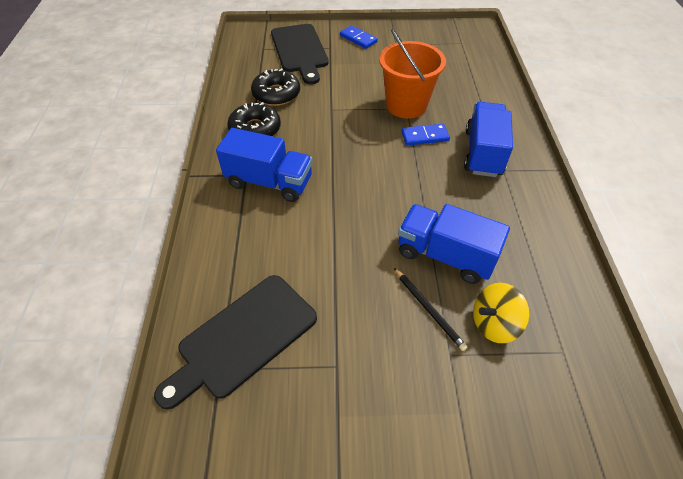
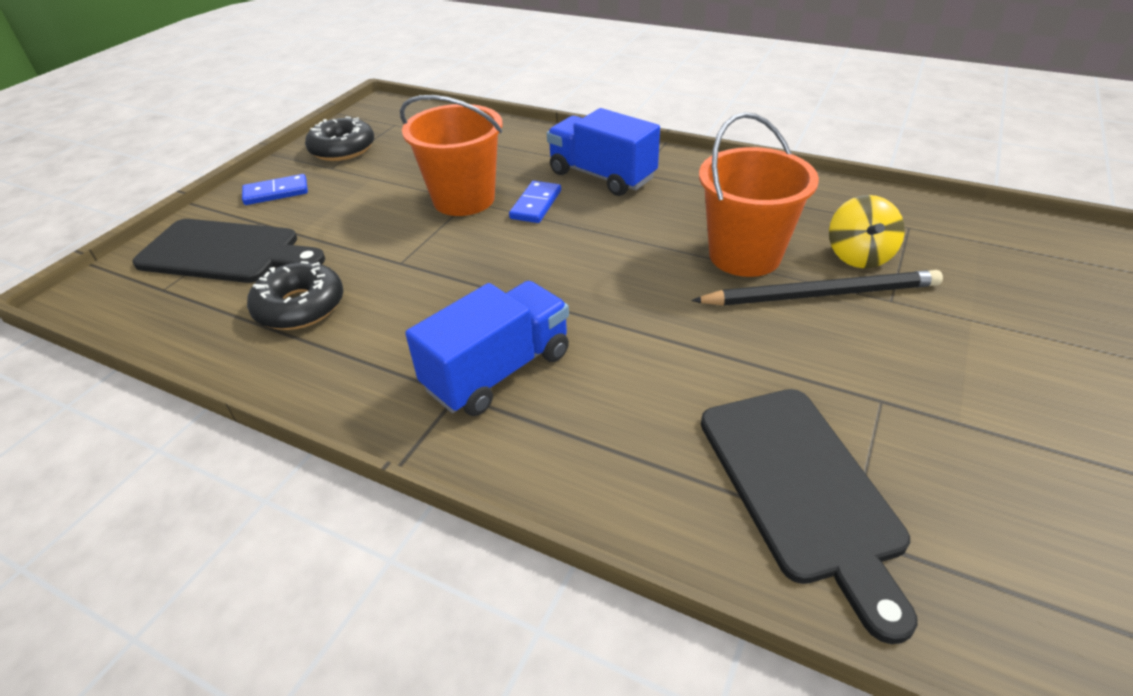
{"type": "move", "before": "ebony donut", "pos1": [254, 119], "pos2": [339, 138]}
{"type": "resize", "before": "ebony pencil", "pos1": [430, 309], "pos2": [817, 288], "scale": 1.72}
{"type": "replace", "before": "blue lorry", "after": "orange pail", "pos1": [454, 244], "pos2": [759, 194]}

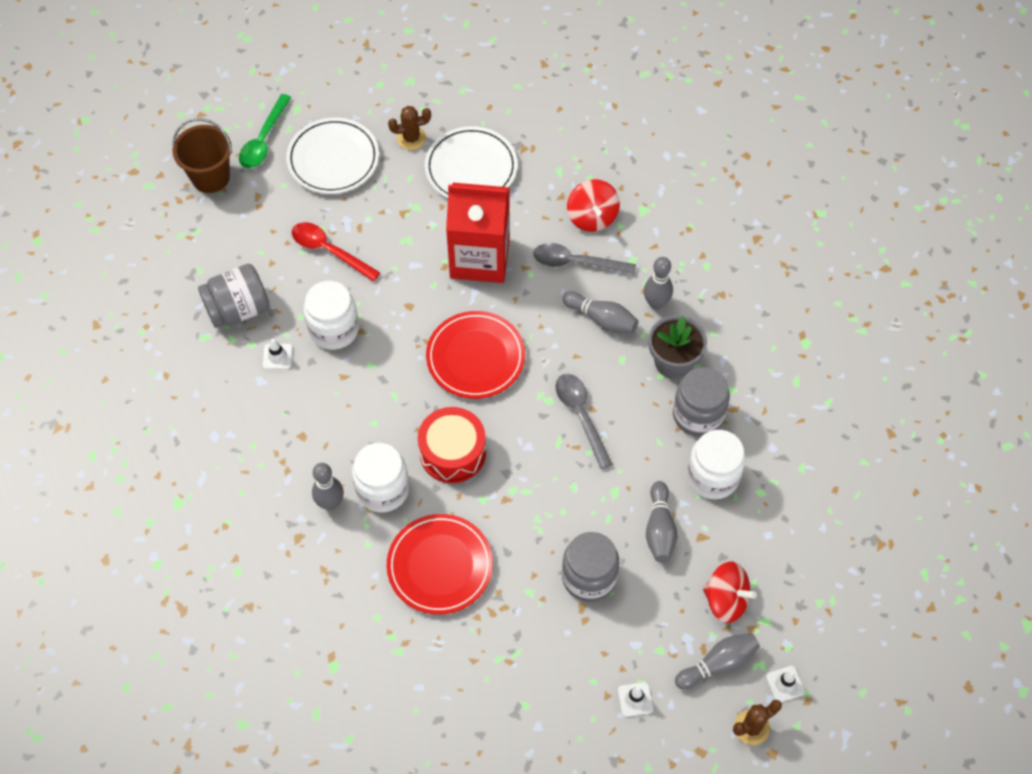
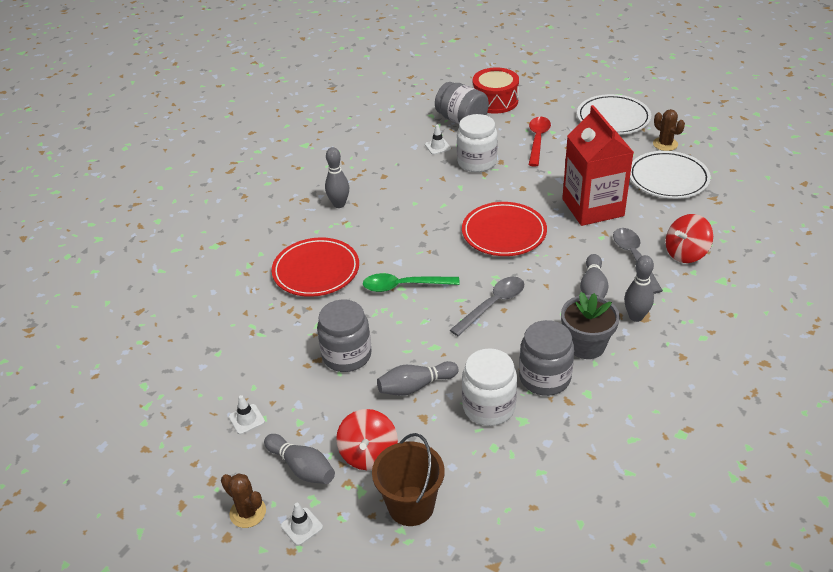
{"type": "move", "before": "emerald spoon", "pos1": [265, 131], "pos2": [411, 282]}
{"type": "move", "before": "brown pail", "pos1": [202, 155], "pos2": [408, 479]}
{"type": "move", "before": "crimson snare drum", "pos1": [452, 445], "pos2": [496, 90]}
{"type": "delete", "before": "pure white jam jar", "pos1": [380, 477]}

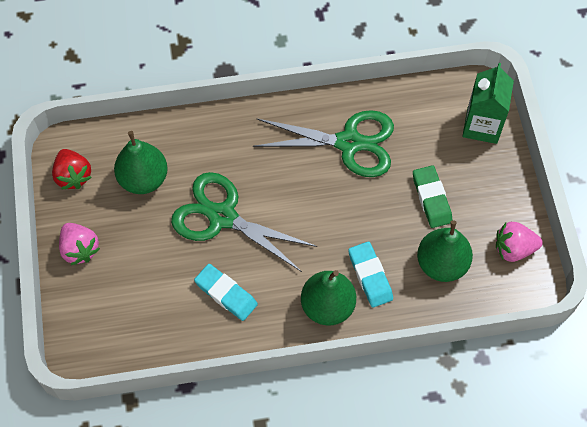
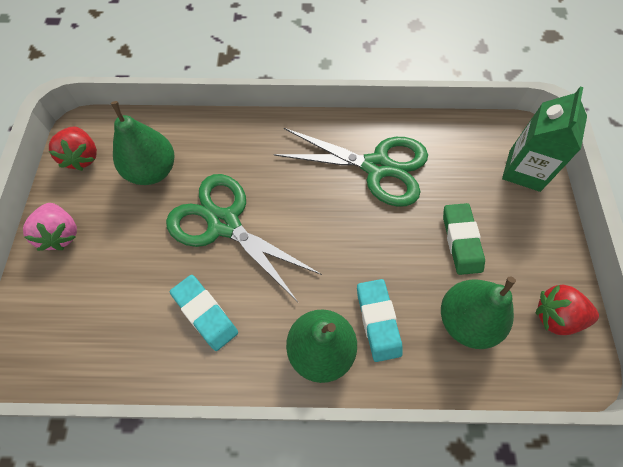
{"type": "recolor", "before": "pink berry", "after": "crimson berry", "pos1": [519, 242], "pos2": [567, 309]}

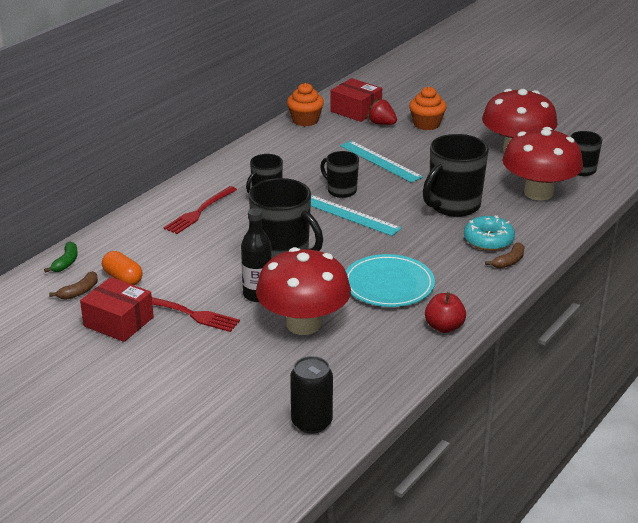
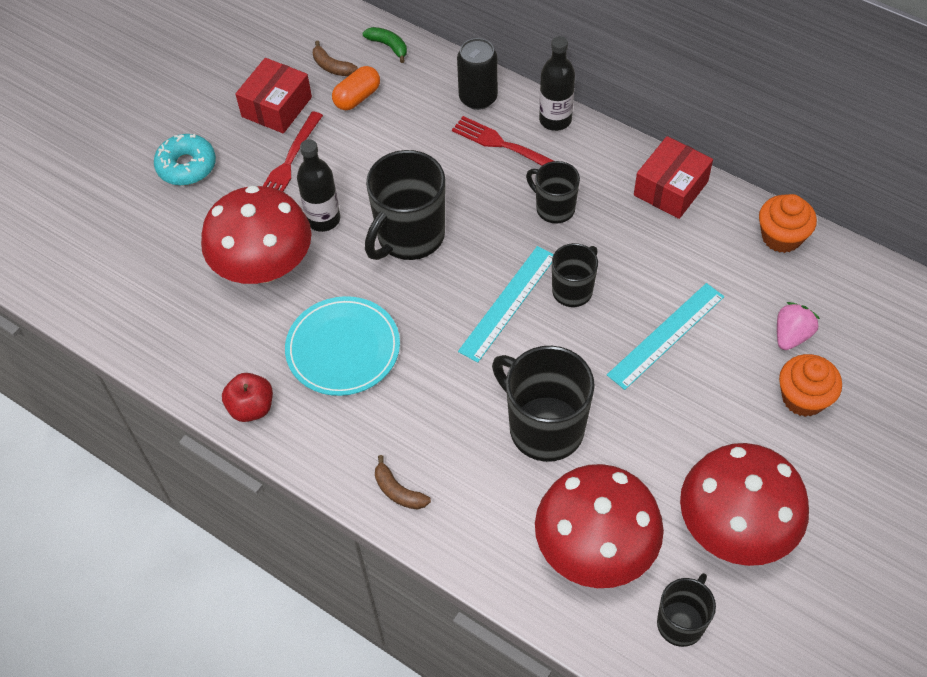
{"type": "move", "before": "aqua donut", "pos1": [489, 233], "pos2": [185, 160]}
{"type": "rotate", "before": "emerald banana", "pos1": [61, 257], "pos2": [384, 45], "turn": -150}
{"type": "move", "before": "ebony can", "pos1": [311, 395], "pos2": [477, 74]}
{"type": "insert", "after": "ebony flask", "pos2": [557, 83]}
{"type": "move", "before": "crimson parcel", "pos1": [356, 100], "pos2": [673, 177]}
{"type": "recolor", "before": "crimson berry", "after": "pink berry", "pos1": [382, 111], "pos2": [798, 326]}

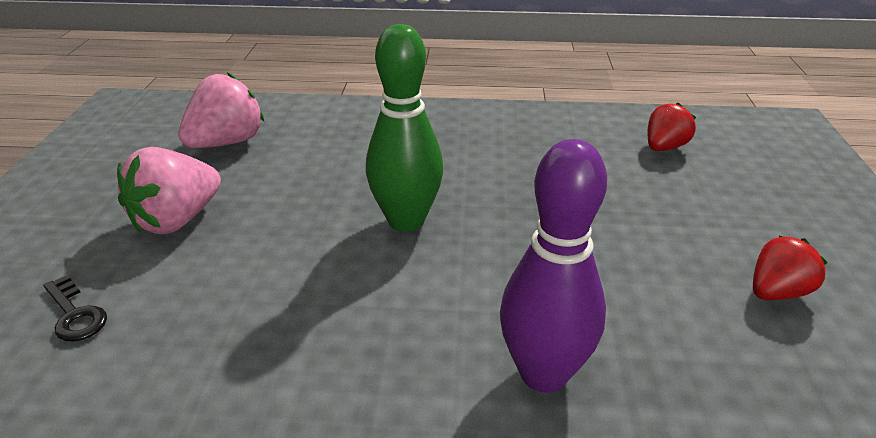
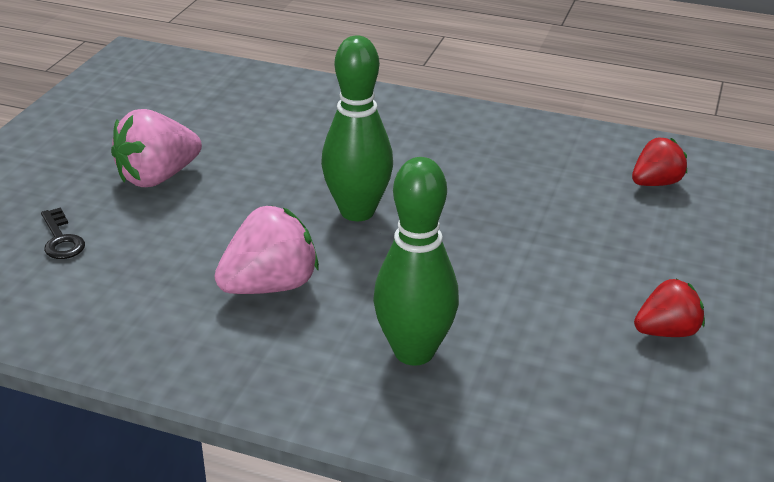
{"type": "move", "before": "pink berry", "pos1": [221, 110], "pos2": [266, 249]}
{"type": "recolor", "before": "violet tenpin", "after": "emerald tenpin", "pos1": [553, 266], "pos2": [416, 261]}

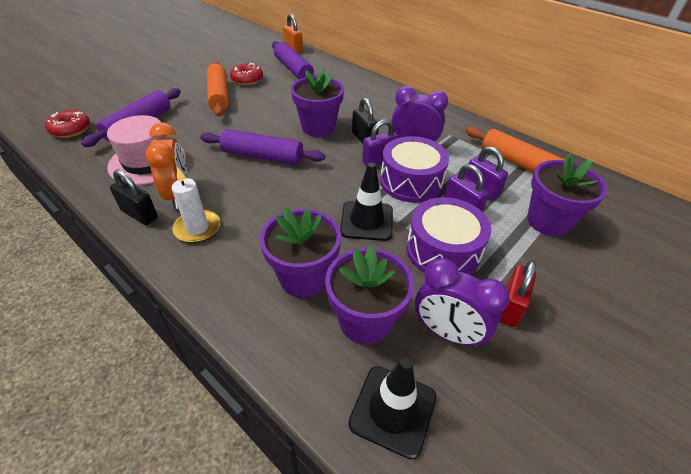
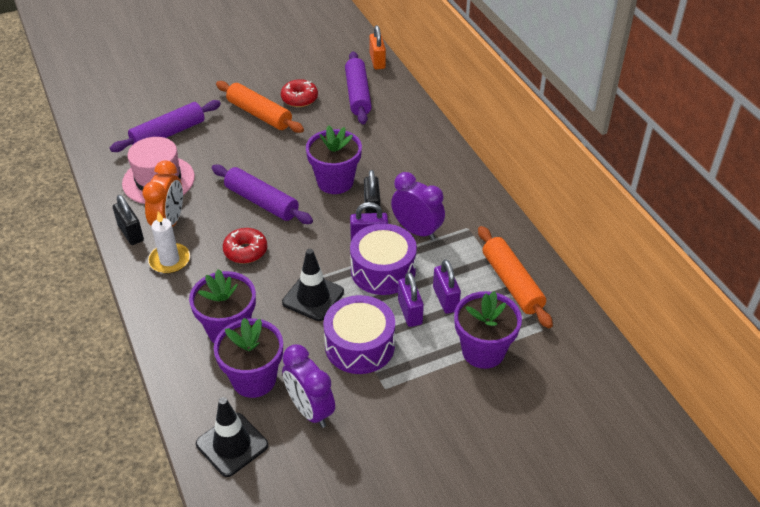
{"type": "rotate", "before": "orange dough roller", "pos1": [218, 89], "pos2": [260, 107], "turn": -60}
{"type": "move", "before": "crimson donut", "pos1": [67, 124], "pos2": [245, 246]}
{"type": "delete", "before": "crimson lock", "pos1": [518, 293]}

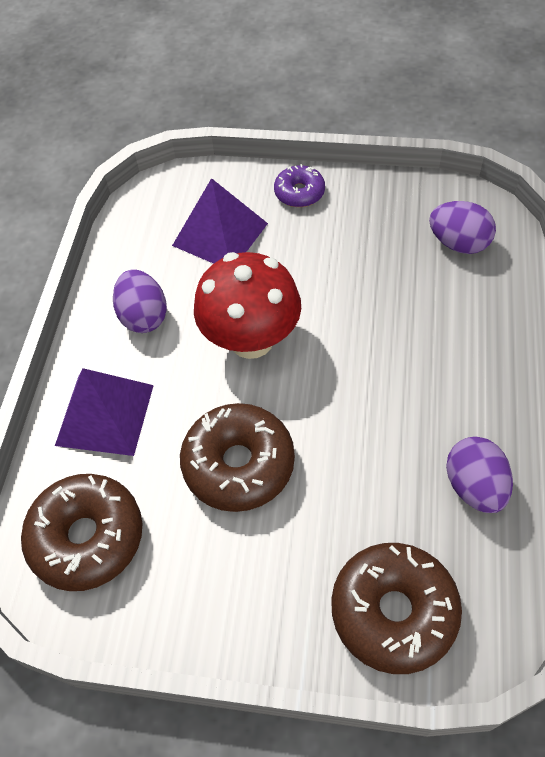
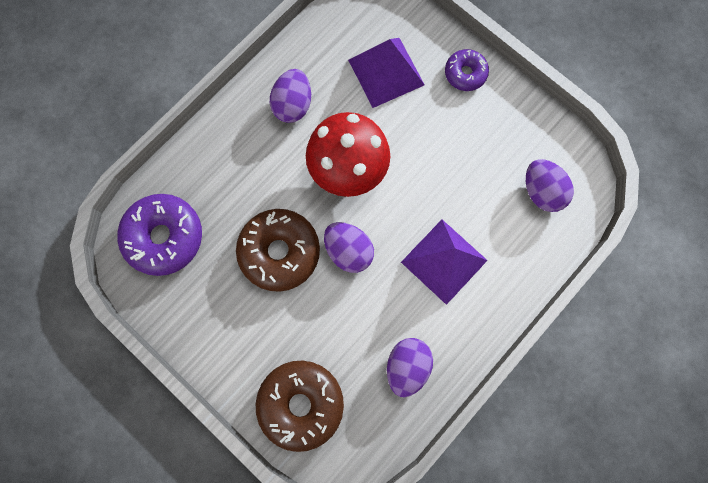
{"type": "recolor", "before": "brown donut", "after": "violet donut", "pos1": [81, 532], "pos2": [159, 235]}
{"type": "insert", "after": "violet toy egg", "pos2": [349, 247]}
{"type": "move", "before": "violet pyramid shape", "pos1": [104, 412], "pos2": [444, 262]}

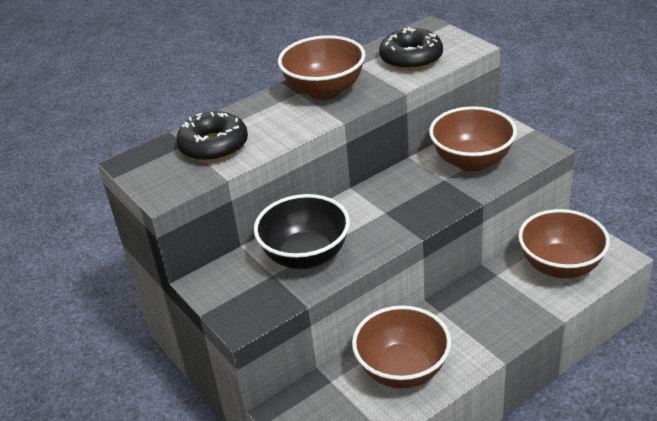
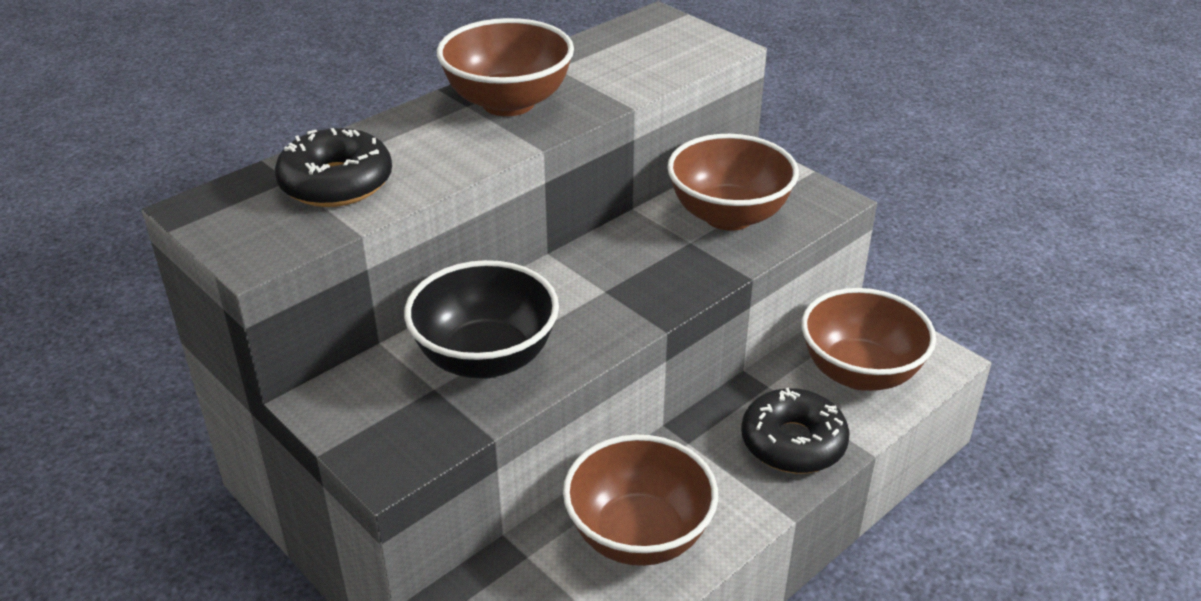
{"type": "move", "before": "ebony donut", "pos1": [411, 48], "pos2": [795, 430]}

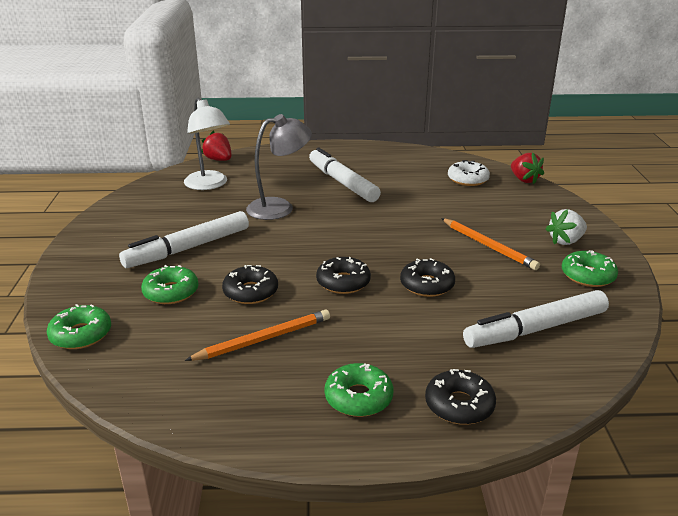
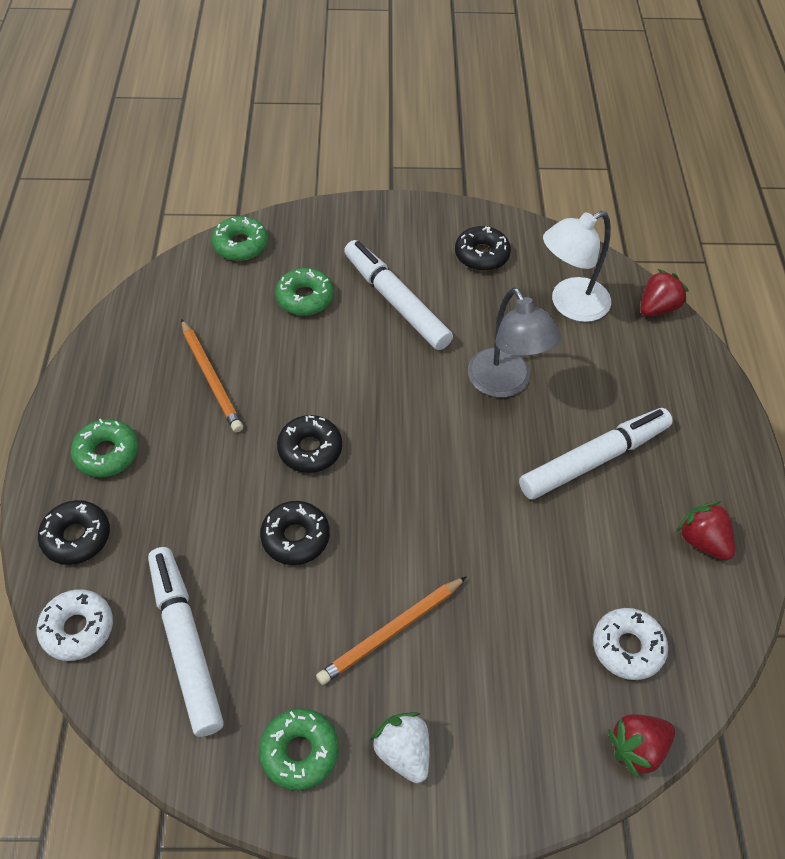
{"type": "insert", "after": "pure white donut", "pos2": [75, 625]}
{"type": "move", "before": "ebony donut", "pos1": [250, 284], "pos2": [483, 248]}
{"type": "insert", "after": "crimson berry", "pos2": [706, 531]}

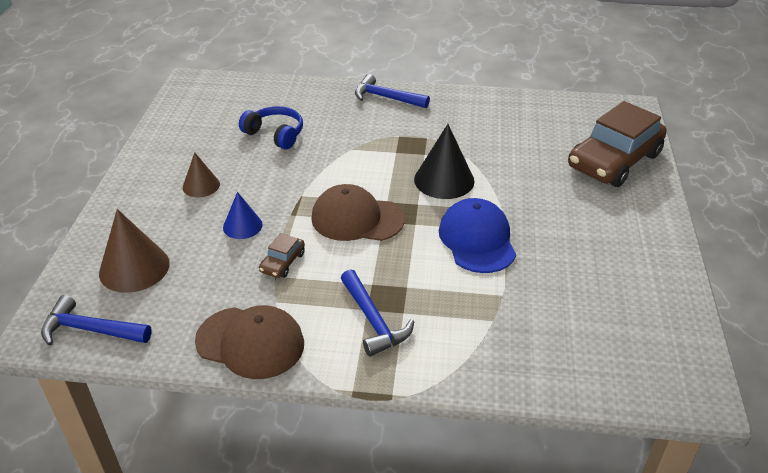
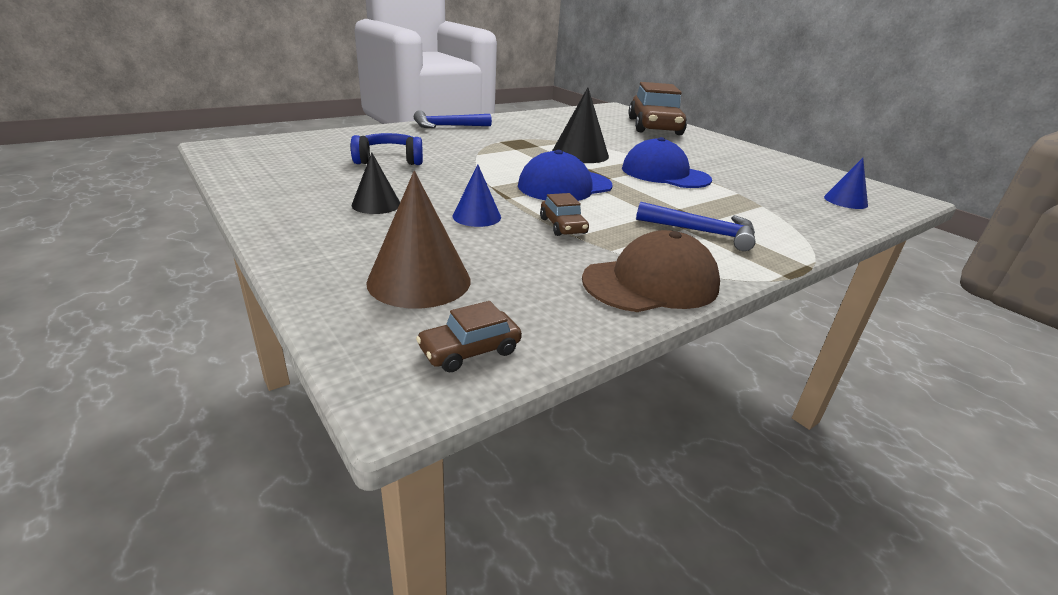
{"type": "recolor", "before": "brown solid cone", "after": "ebony solid cone", "pos1": [201, 174], "pos2": [376, 183]}
{"type": "replace", "before": "blue claw hammer", "after": "brown automobile", "pos1": [96, 320], "pos2": [469, 336]}
{"type": "recolor", "before": "brown baseball cap", "after": "blue baseball cap", "pos1": [358, 212], "pos2": [565, 175]}
{"type": "insert", "after": "blue solid cone", "pos2": [846, 183]}

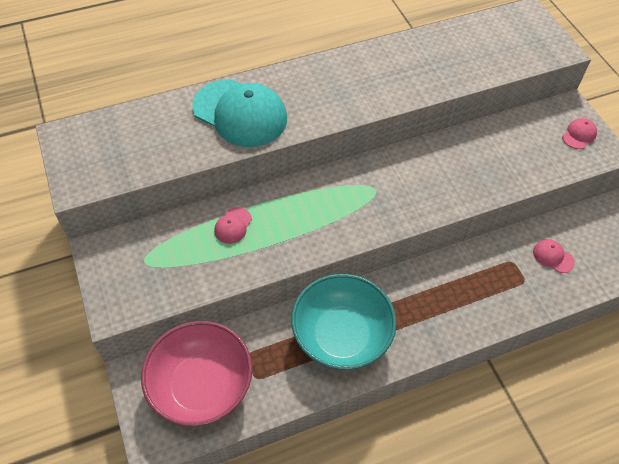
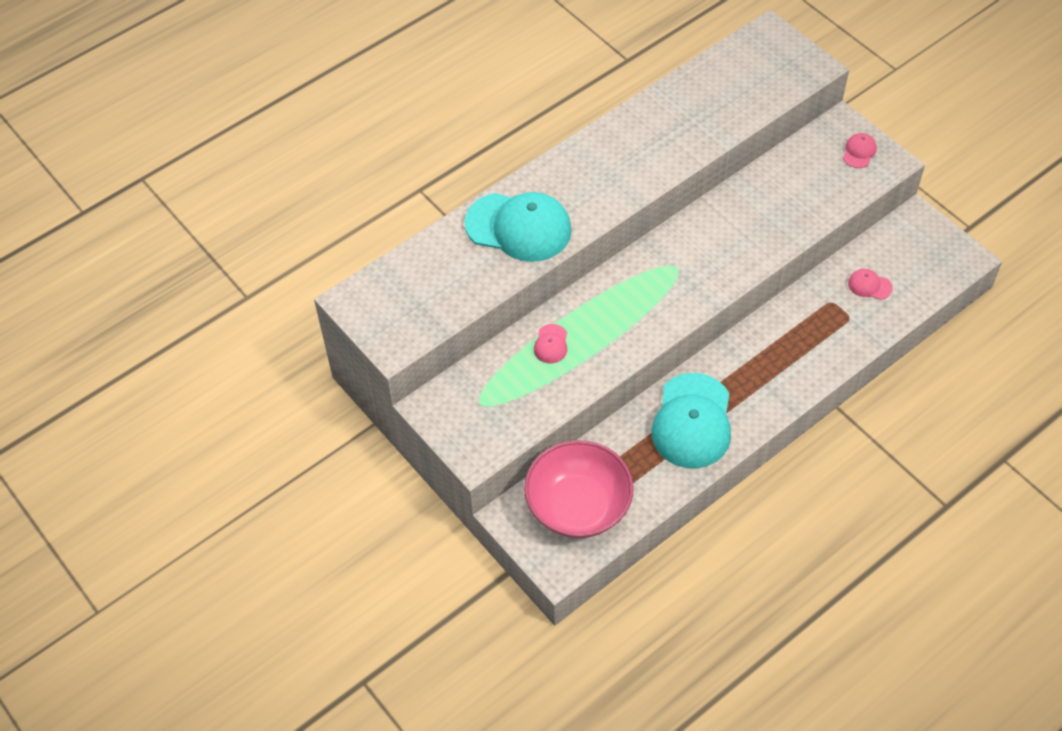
{"type": "replace", "before": "aqua serving bowl", "after": "aqua baseball cap", "pos1": [344, 322], "pos2": [691, 420]}

